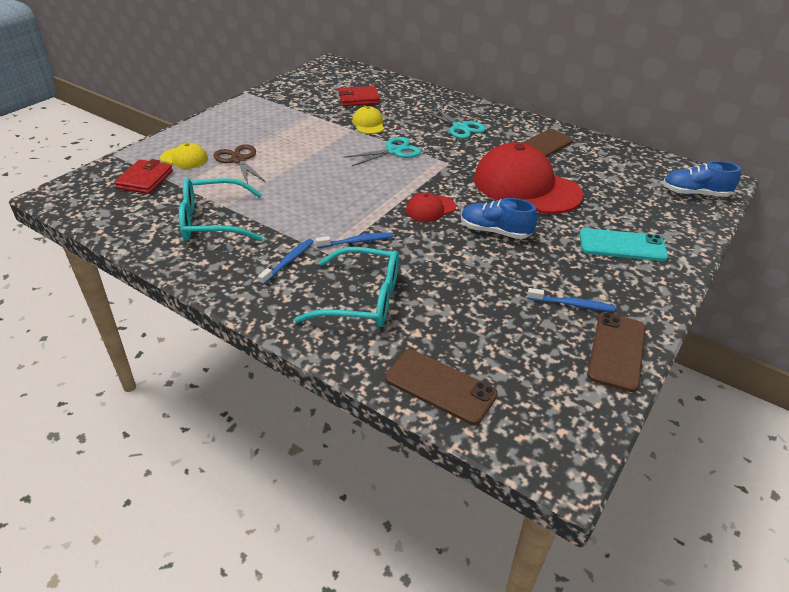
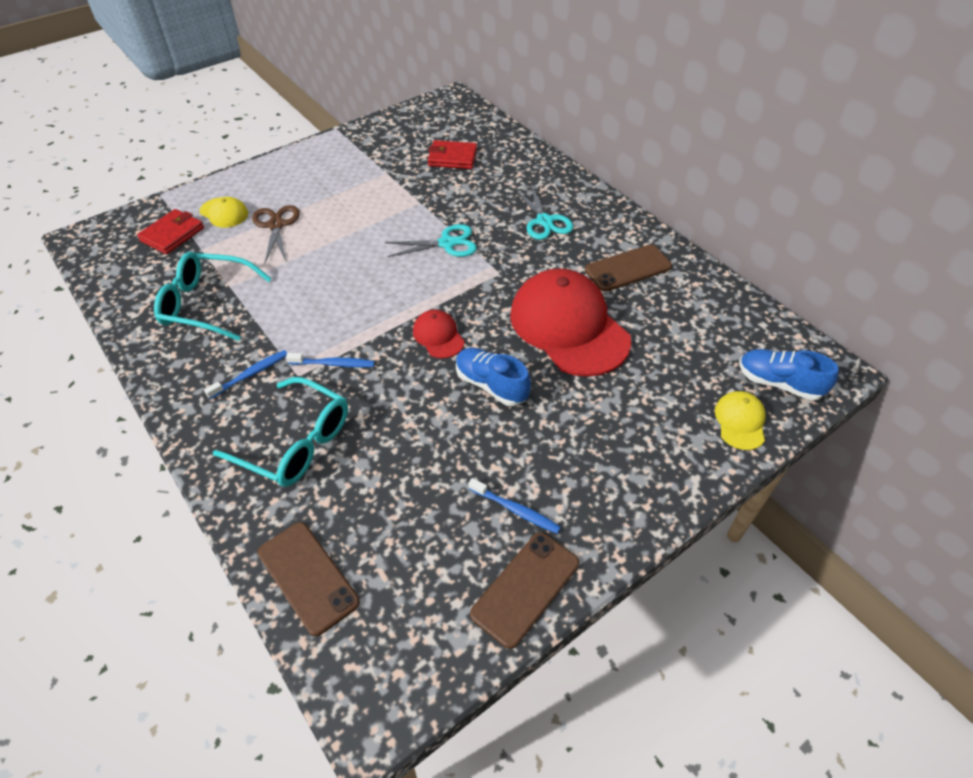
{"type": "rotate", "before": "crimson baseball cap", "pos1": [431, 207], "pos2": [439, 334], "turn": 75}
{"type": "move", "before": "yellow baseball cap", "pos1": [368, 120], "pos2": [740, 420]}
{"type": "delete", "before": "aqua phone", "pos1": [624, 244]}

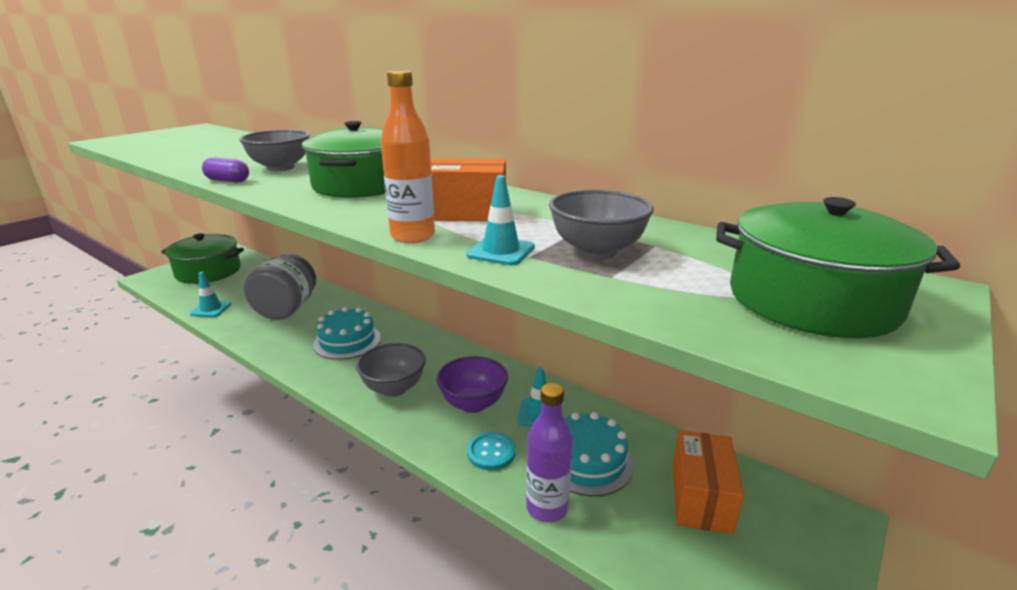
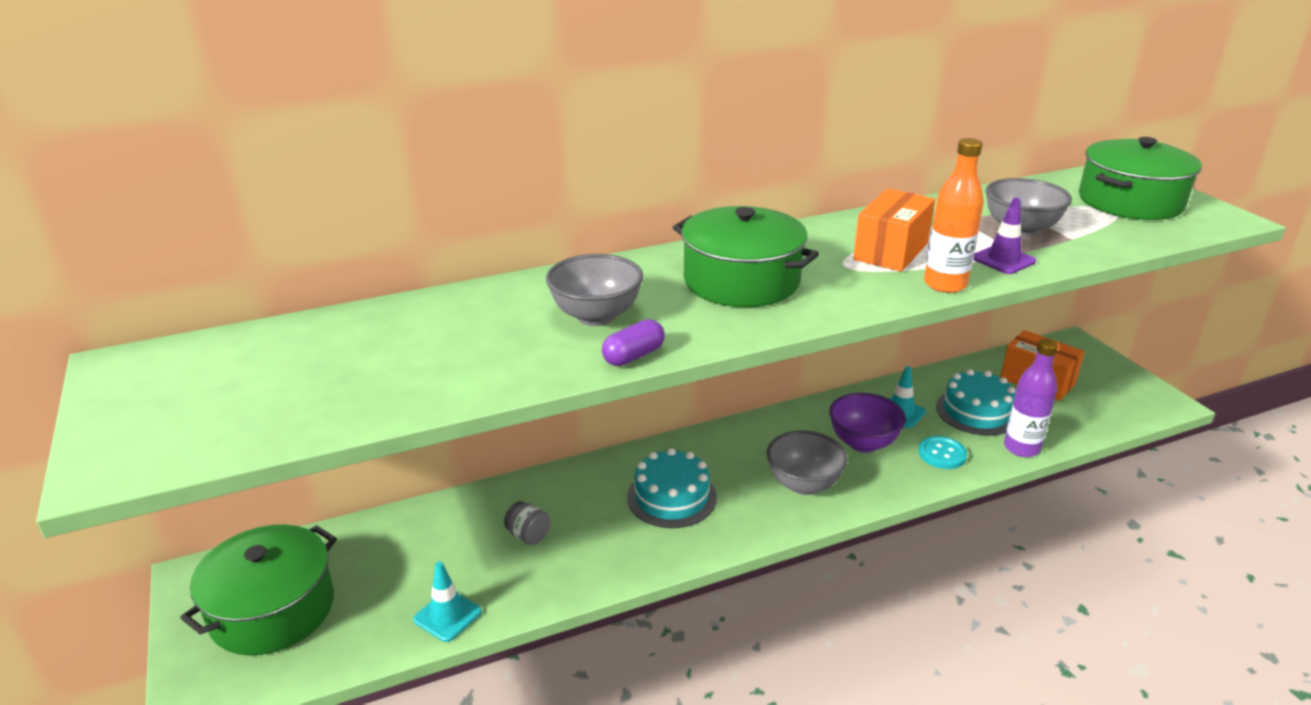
{"type": "resize", "before": "gray jam jar", "pos1": [280, 287], "pos2": [527, 523], "scale": 0.42}
{"type": "recolor", "before": "aqua safety cone", "after": "violet safety cone", "pos1": [500, 220], "pos2": [1004, 236]}

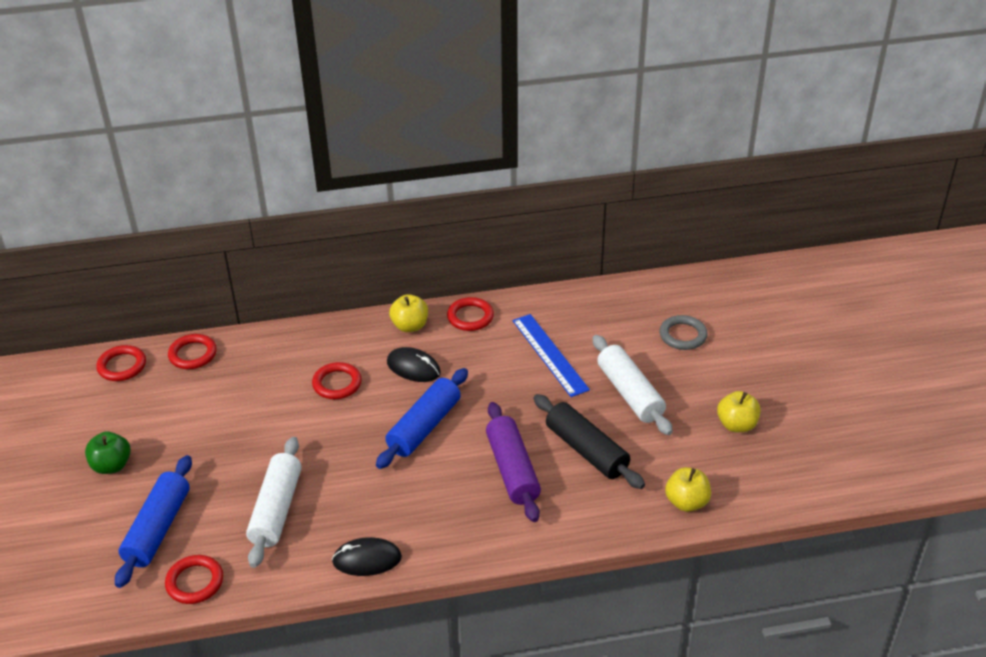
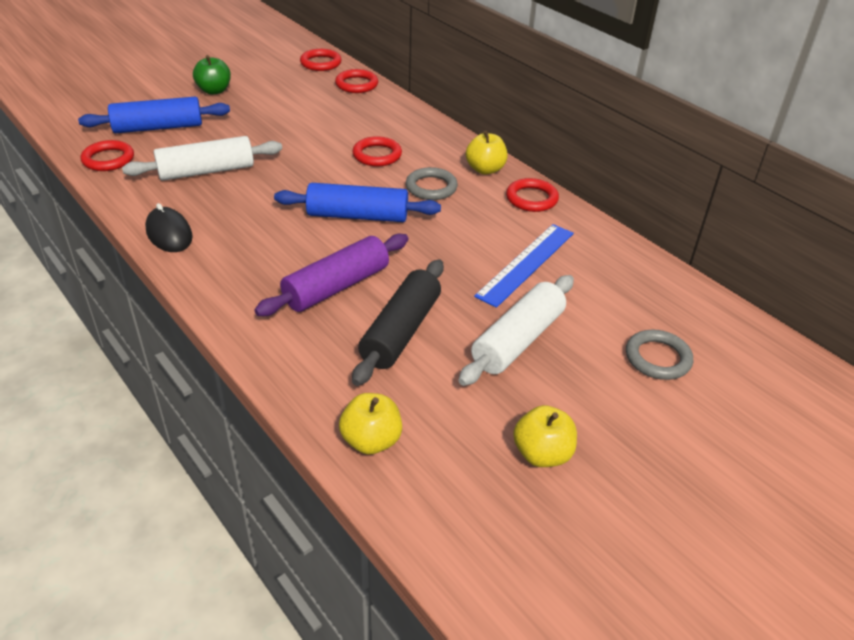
{"type": "replace", "before": "ebony computer mouse", "after": "gray torus", "pos1": [414, 364], "pos2": [432, 183]}

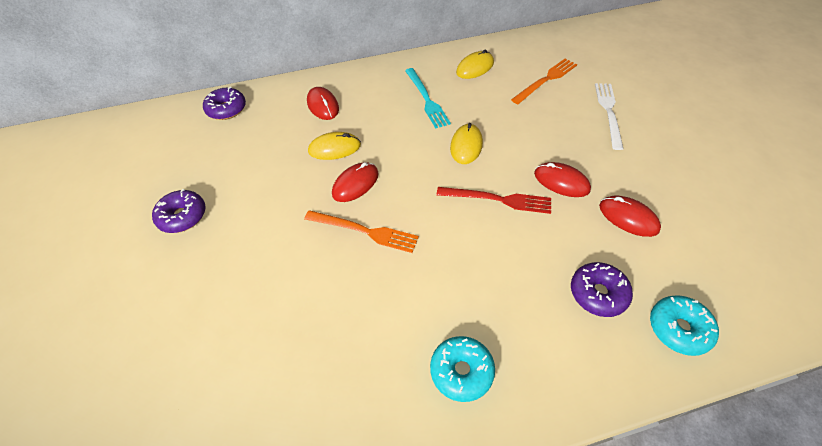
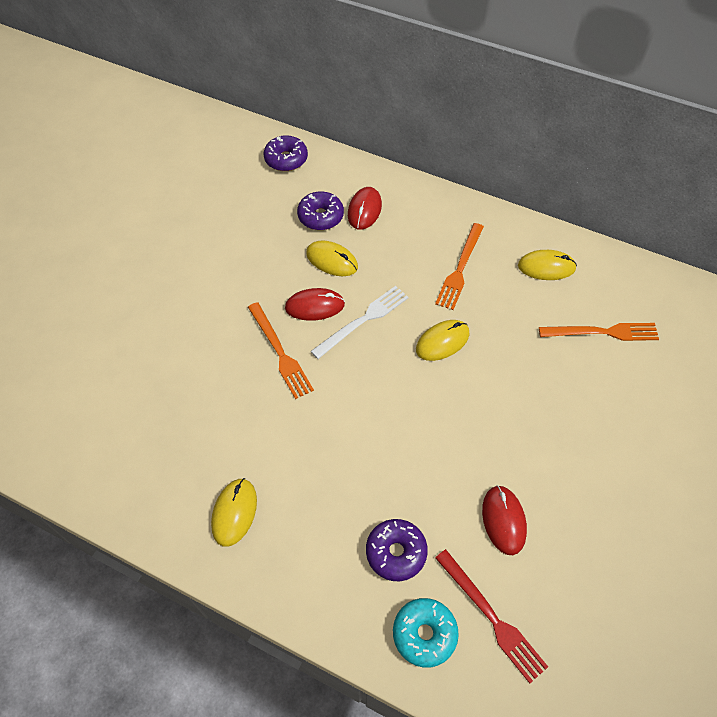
{"type": "replace", "before": "aqua donut", "after": "yellow computer mouse", "pos1": [462, 369], "pos2": [234, 512]}
{"type": "move", "before": "violet donut", "pos1": [178, 211], "pos2": [320, 210]}
{"type": "move", "before": "pure white table fork", "pos1": [609, 116], "pos2": [360, 322]}
{"type": "recolor", "before": "aqua table fork", "after": "orange table fork", "pos1": [428, 98], "pos2": [459, 266]}
{"type": "move", "before": "crimson table fork", "pos1": [494, 200], "pos2": [491, 616]}
{"type": "delete", "before": "crimson computer mouse", "pos1": [562, 179]}

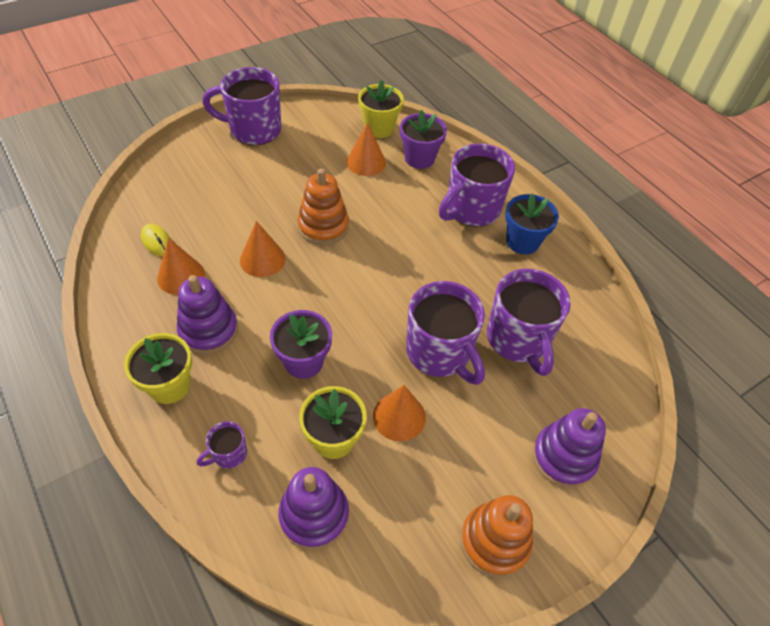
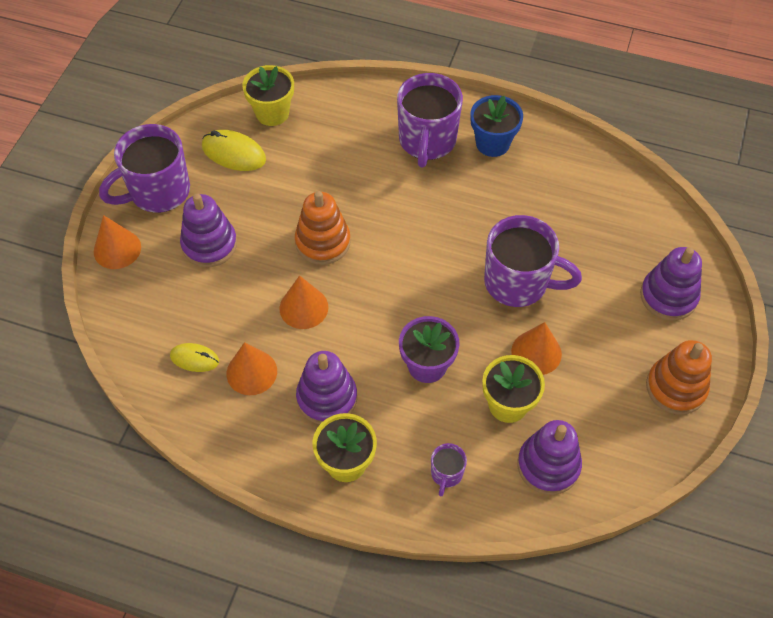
{"type": "move", "before": "orange solid cone", "pos1": [366, 149], "pos2": [117, 242]}
{"type": "insert", "after": "violet stacking rings", "pos2": [208, 230]}
{"type": "insert", "after": "yellow computer mouse", "pos2": [234, 150]}
{"type": "delete", "before": "violet plant pot", "pos1": [423, 139]}
{"type": "delete", "before": "violet mug", "pos1": [529, 322]}

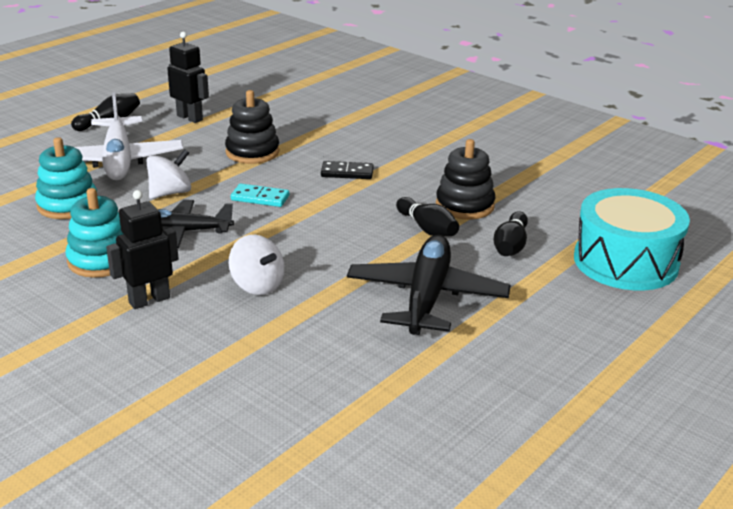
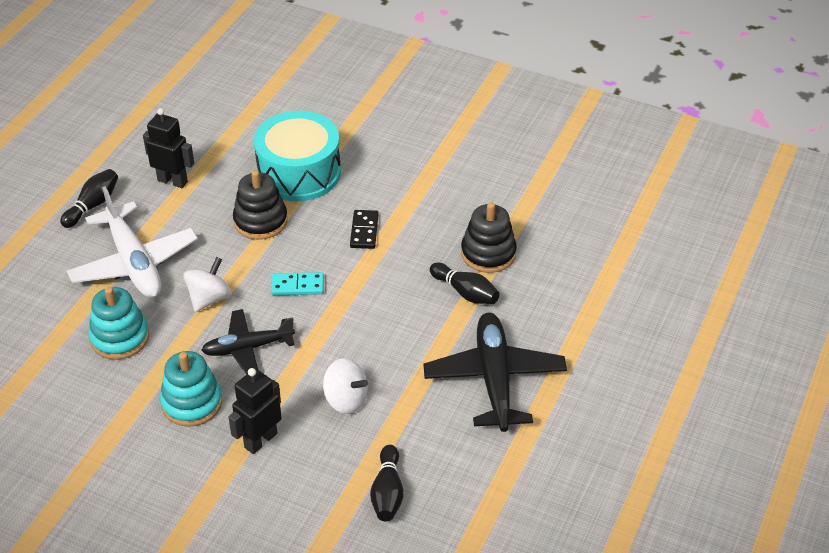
{"type": "move", "before": "aqua snare drum", "pos1": [632, 239], "pos2": [297, 156]}
{"type": "rotate", "before": "ebony domino tile", "pos1": [347, 170], "pos2": [364, 229], "turn": -75}
{"type": "move", "before": "ebony tenpin", "pos1": [511, 233], "pos2": [387, 483]}

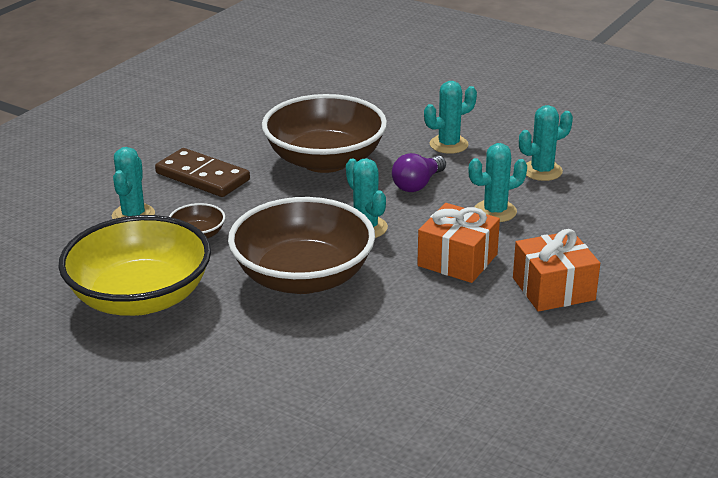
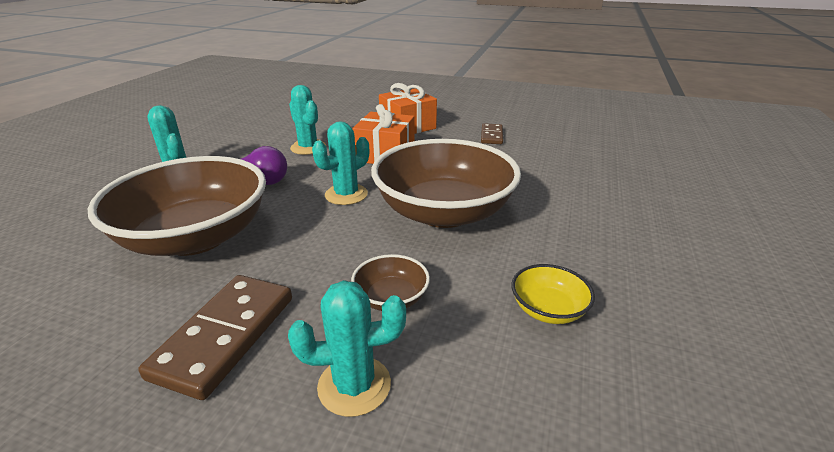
{"type": "insert", "after": "brown domino tile", "pos2": [492, 133]}
{"type": "resize", "before": "yellow serving bowl", "pos1": [134, 265], "pos2": [553, 294], "scale": 0.42}
{"type": "delete", "before": "aqua cactus", "pos1": [546, 143]}

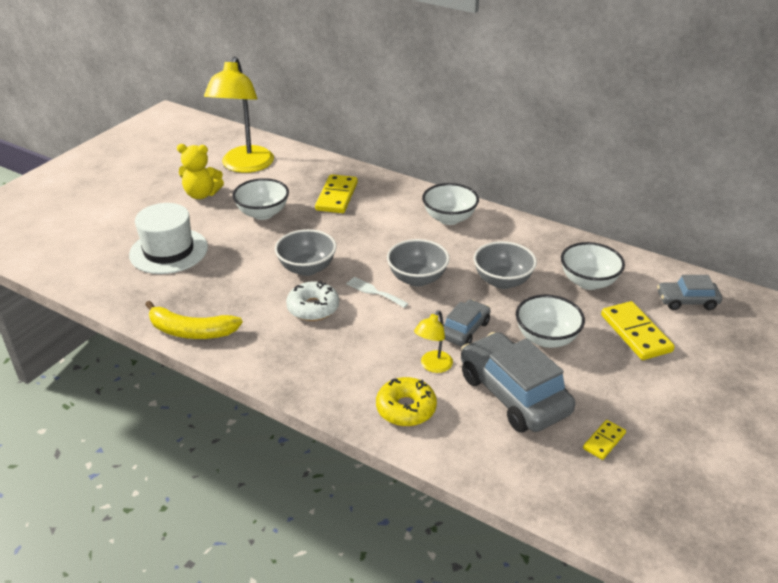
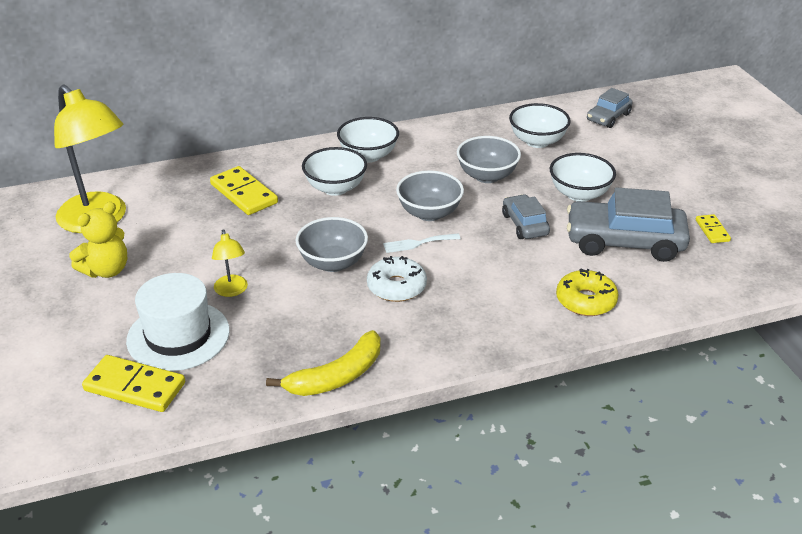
{"type": "move", "before": "yellow domino tile", "pos1": [638, 330], "pos2": [133, 383]}
{"type": "move", "before": "yellow reading lamp", "pos1": [433, 342], "pos2": [230, 263]}
{"type": "move", "before": "pure white serving bowl", "pos1": [260, 199], "pos2": [334, 171]}

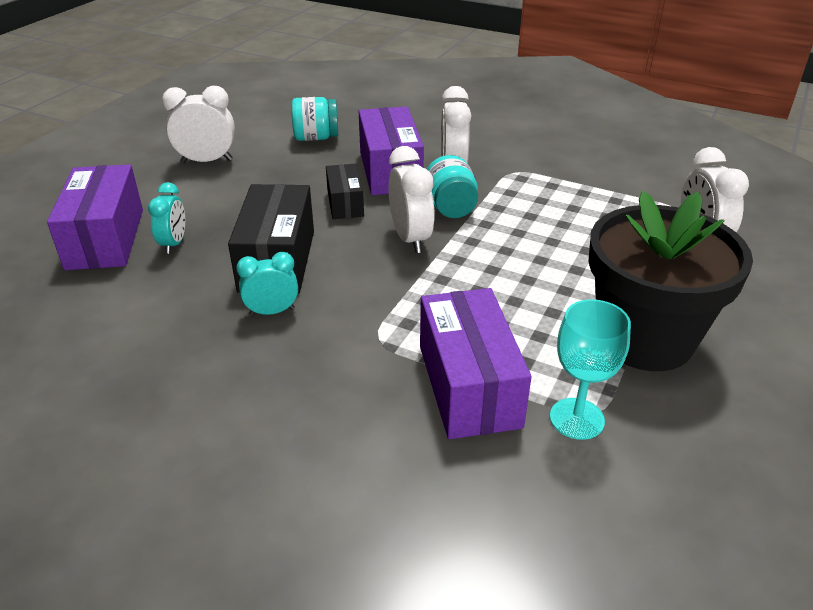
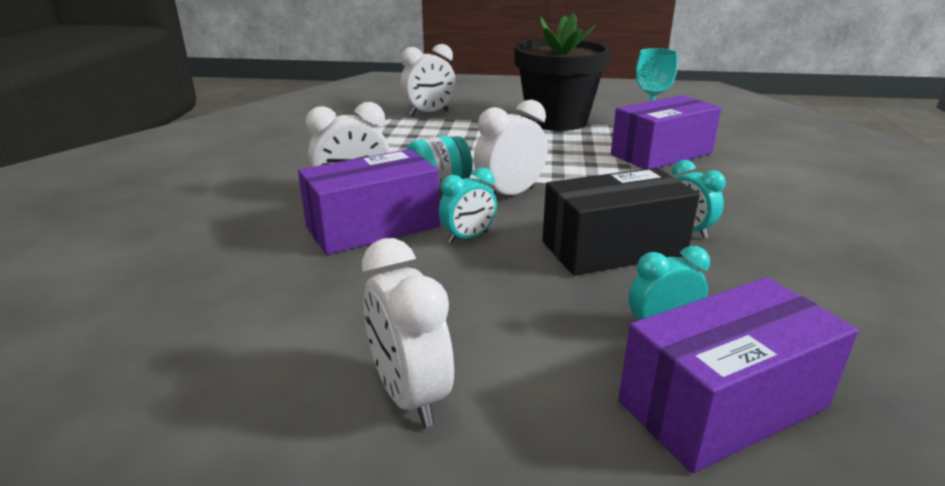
{"type": "replace", "before": "ebony parcel", "after": "aqua alarm clock", "pos1": [345, 191], "pos2": [468, 205]}
{"type": "delete", "before": "aqua jam jar", "pos1": [314, 119]}

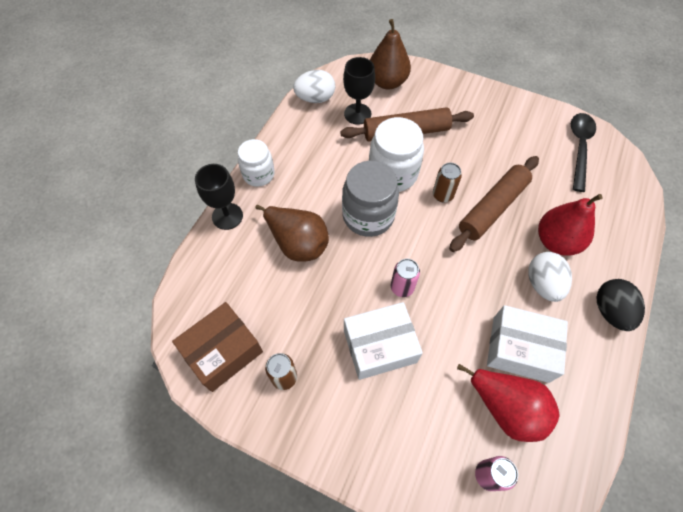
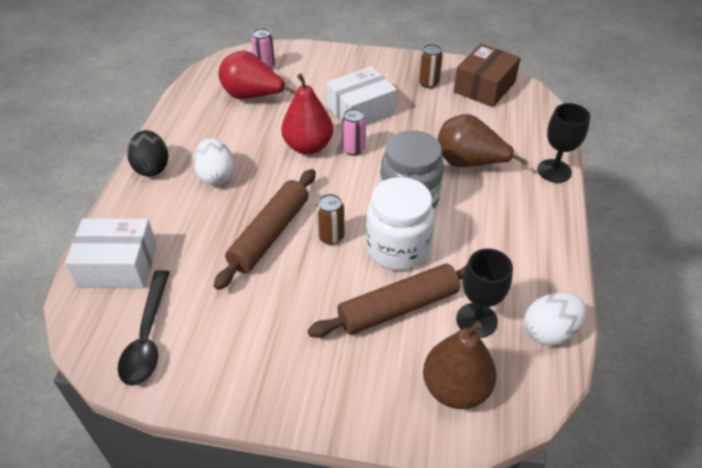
{"type": "move", "before": "pure white parcel", "pos1": [527, 344], "pos2": [111, 253]}
{"type": "move", "before": "crimson pear fruit", "pos1": [570, 225], "pos2": [307, 114]}
{"type": "delete", "before": "pure white jam jar", "pos1": [256, 163]}

